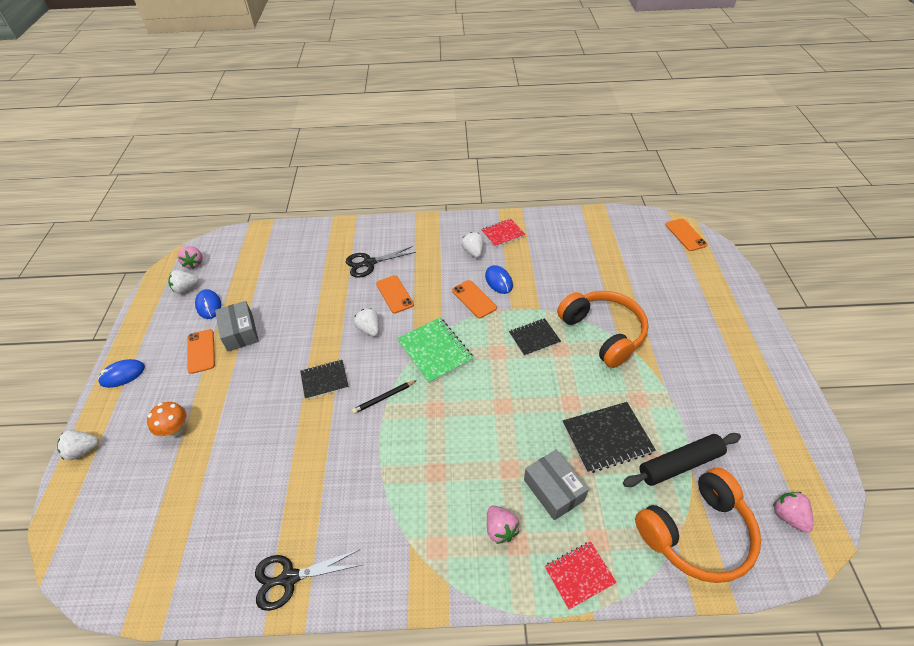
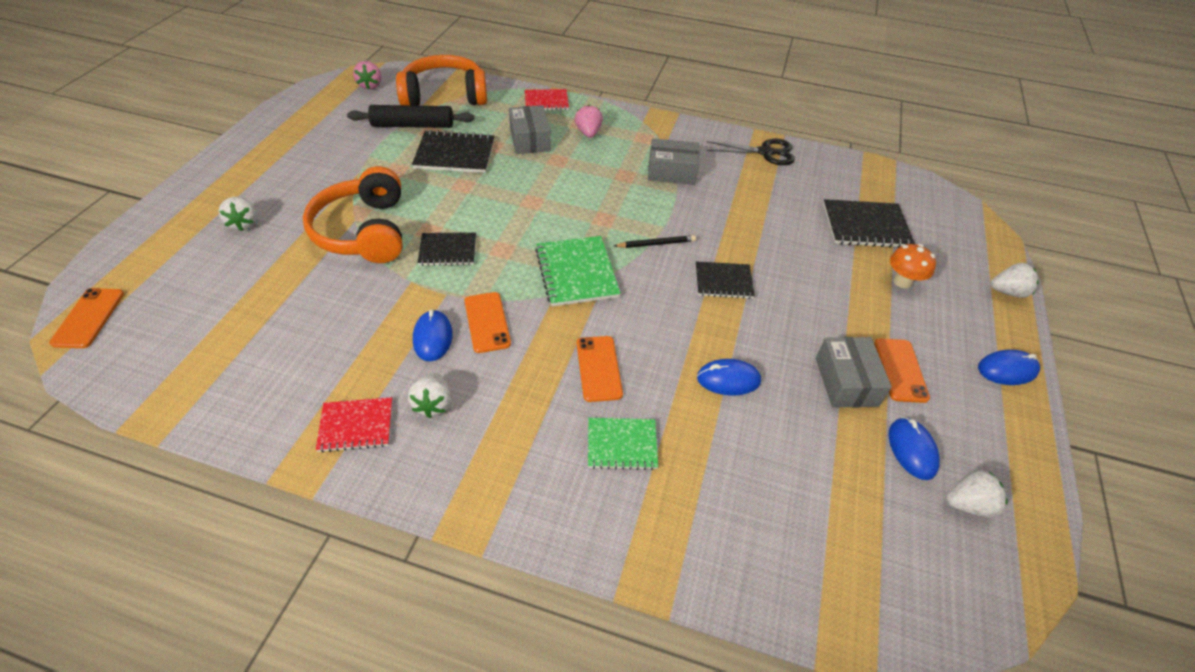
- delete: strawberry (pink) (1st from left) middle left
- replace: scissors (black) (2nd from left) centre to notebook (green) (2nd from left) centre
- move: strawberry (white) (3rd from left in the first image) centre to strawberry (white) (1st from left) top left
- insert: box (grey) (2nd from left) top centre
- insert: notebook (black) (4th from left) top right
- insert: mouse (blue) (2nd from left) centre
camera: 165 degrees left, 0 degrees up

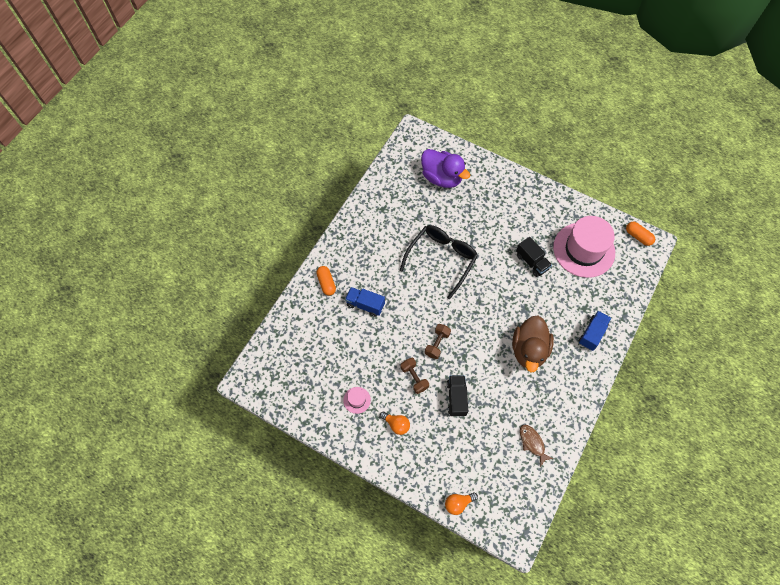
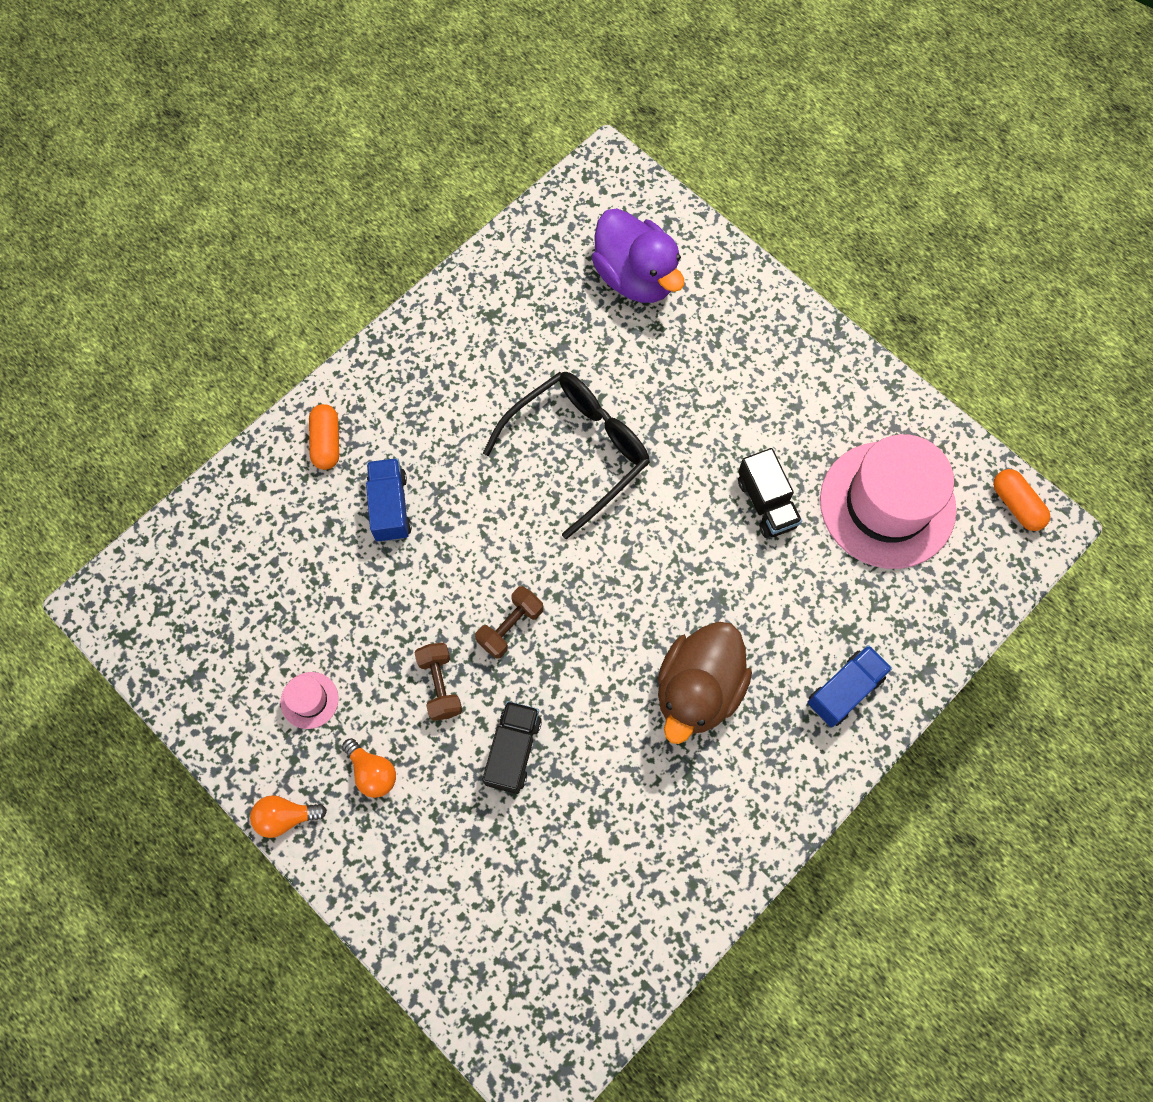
- rotate: truck (blue) (1st from left) centre = centre 45 degrees clockwise
- delete: fish (brown) bottom right
- move: light bulb (orange) (2nd from left in the first image) bottom centre to light bulb (orange) (1st from left) bottom left
camera: 15 degrees right, 5 degrees up

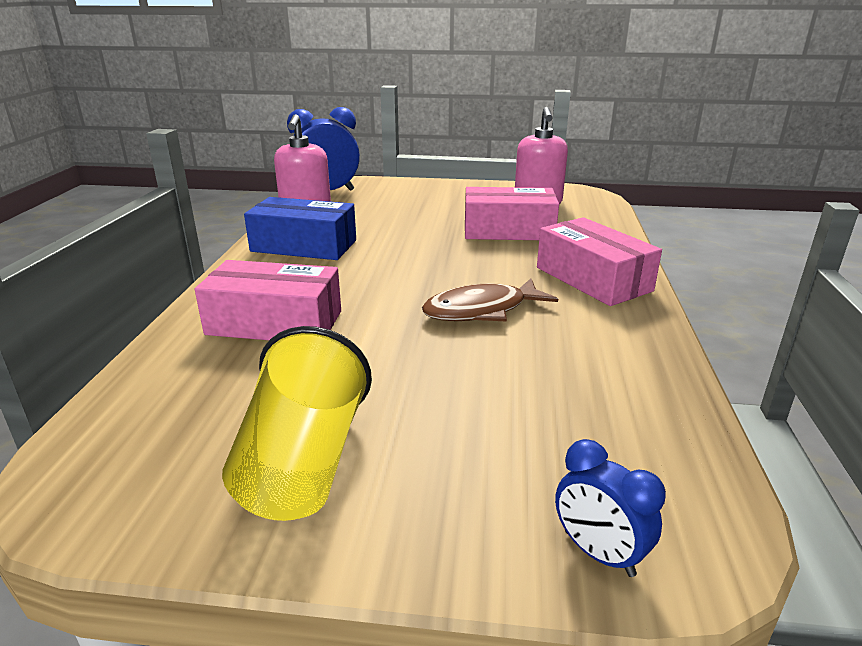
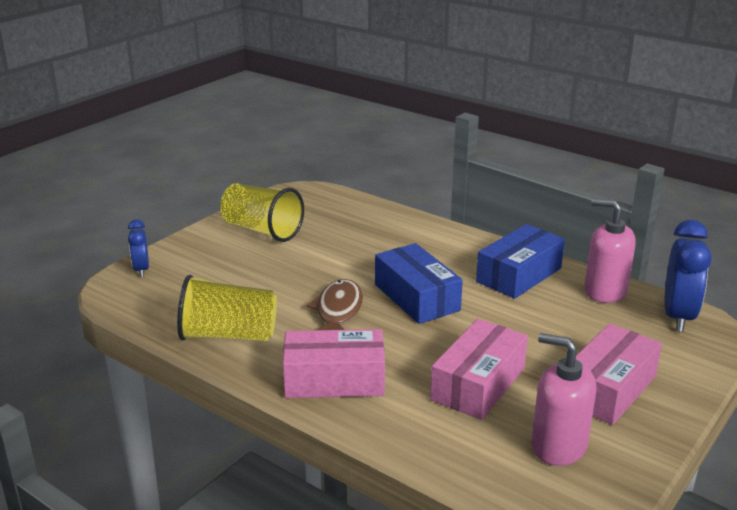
- move: box (pink) (1st from left in the first image) middle left to box (pink) (3rd from left) bottom right
- rotate: clock (blue) (2nd from left in the first image) bottom right = middle left 90 degrees counterclockwise
- insert: box (blue) (1st from left) centre
- insert: cup (yellow) (1st from left) middle left
camera: 120 degrees right, 0 degrees up

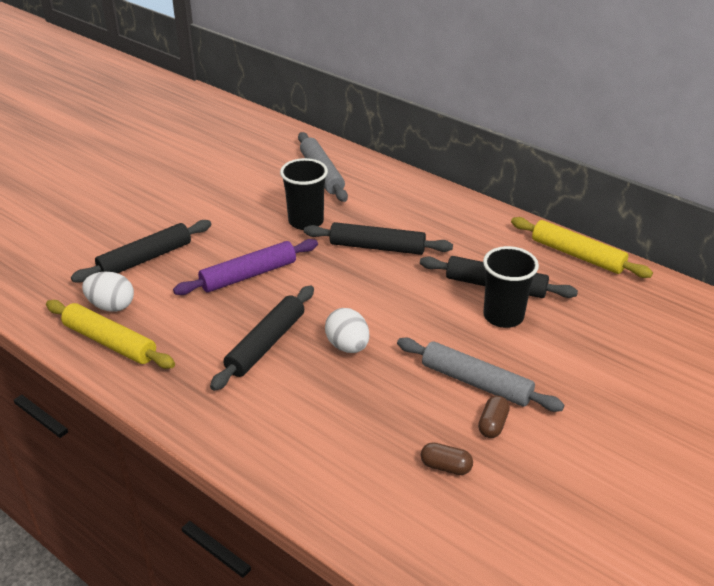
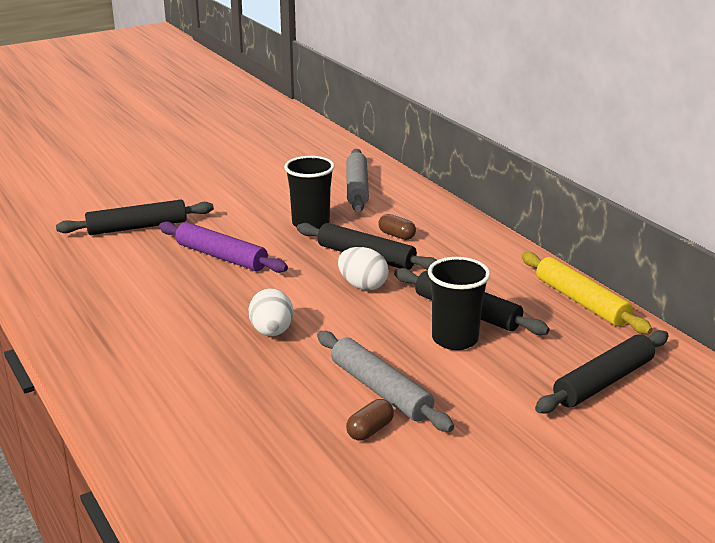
- rotate: rolling pin (purple) centre = middle left 45 degrees clockwise
- move: egg (white) (1st from left in the first image) middle left to egg (white) (2nd from left) centre
- move: rolling pin (black) (2nd from left in the first image) centre to rolling pin (black) (4th from left) bottom right
- delete: rolling pin (yellow) (1st from left) middle left
- move: capsule (brown) (1st from left in the first image) bottom centre to capsule (brown) (2nd from left) centre
camera: 20 degrees right, 10 degrees down

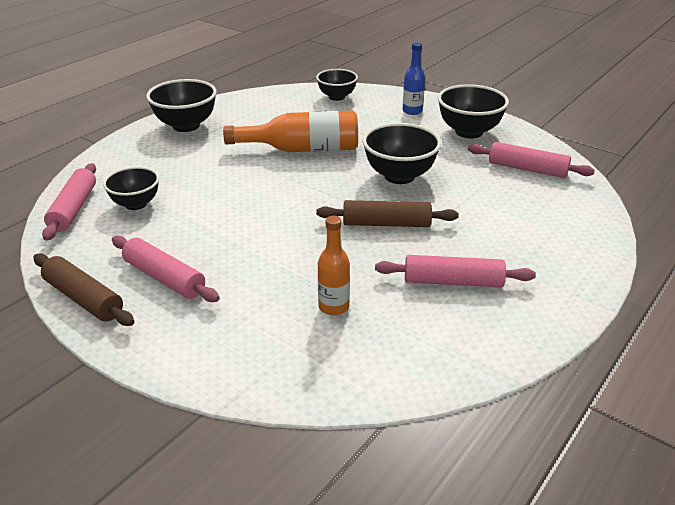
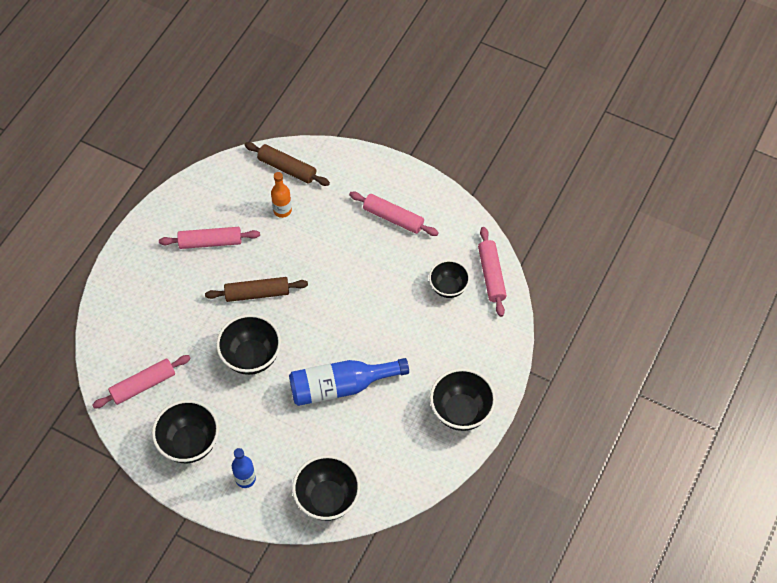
- resize: bowl (black) (3rd from left) top centre = bottom centre x1.52
- recolor: bottle (orange) (1st from left) top centre to bottle (blue) (2nd from left) centre
- rotate: rolling pin (pink) (4th from left in the first image) top right = middle left 45 degrees counterclockwise
- move: rolling pin (brown) (1st from left in the first image) middle left to rolling pin (brown) (2nd from left) top centre
camera: 170 degrees right, 25 degrees up

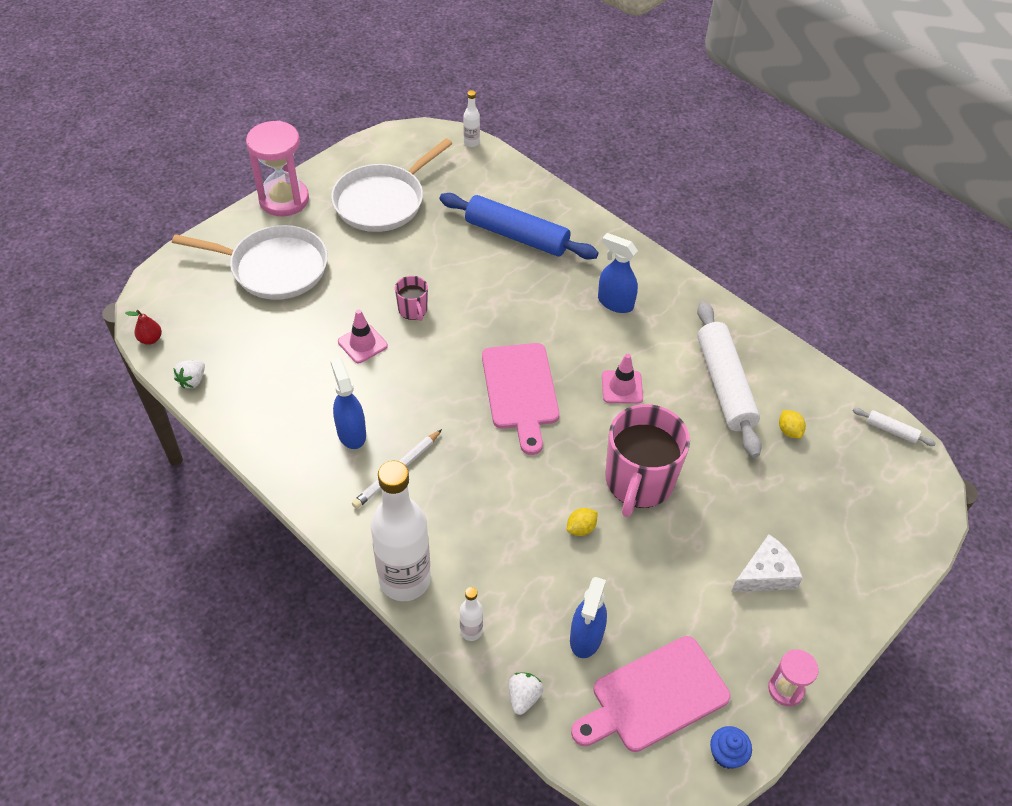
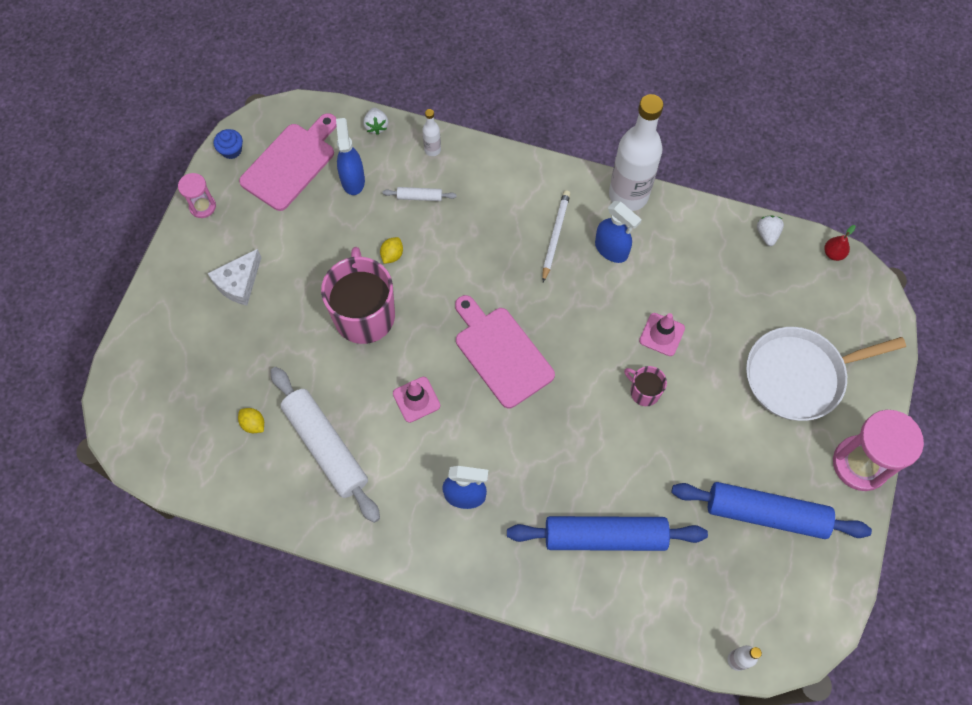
- replace: pan (white) (2nd from left) top centre to rolling pin (blue) (2nd from left) bottom right
- move: rolling pin (white) (2nd from left) middle right to top centre
- move: bottle (white) (1st from left in the first image) centre to bottle (white) (2nd from left) top centre
camera: 155 degrees right, 15 degrees up

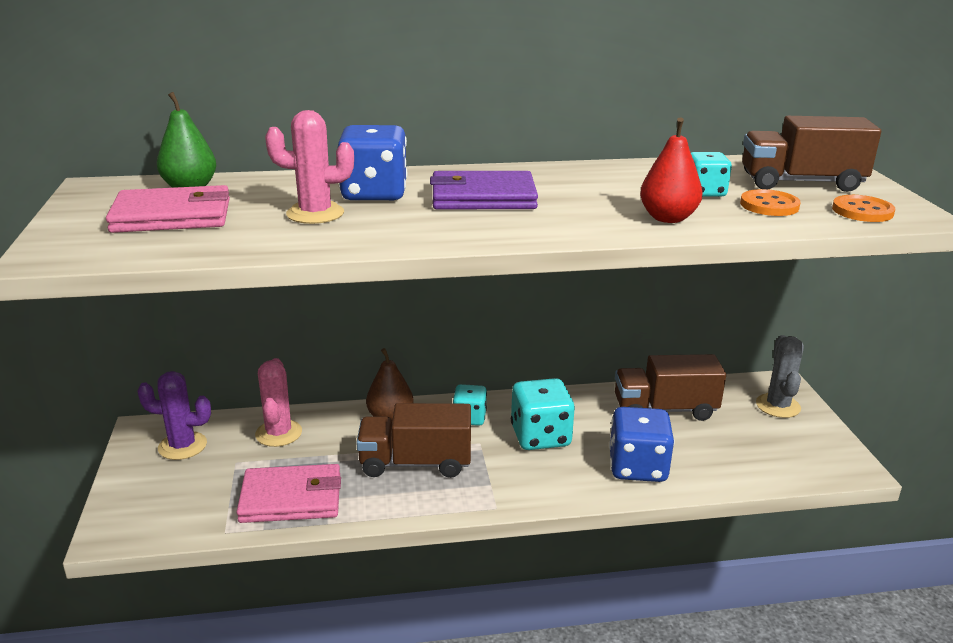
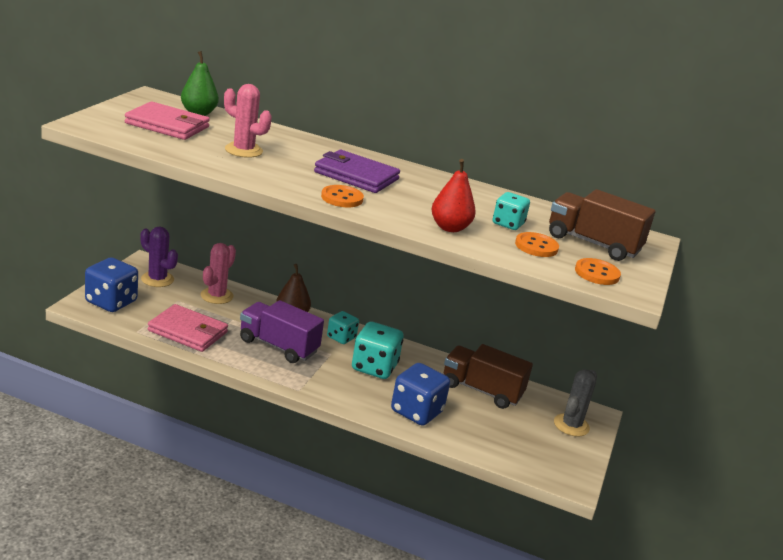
- move: dice (blue) (1st from left) top centre to middle left
- recolor: truck (brown) (1st from left) bottom centre to truck (purple) centre
- insert: button (orange) (1st from left) centre
camera: 25 degrees right, 0 degrees up

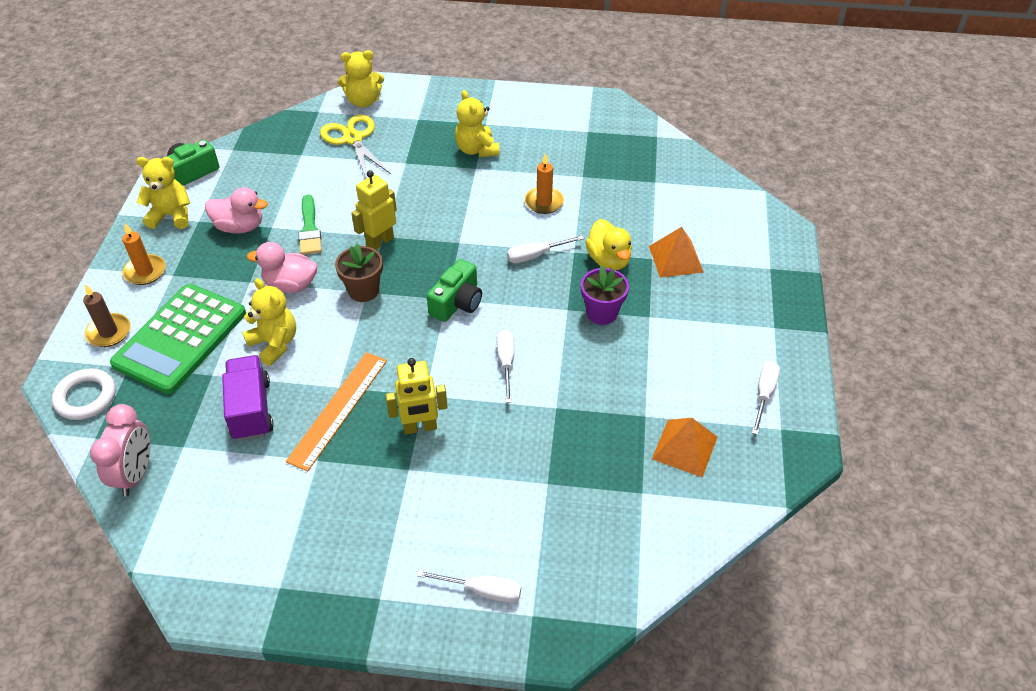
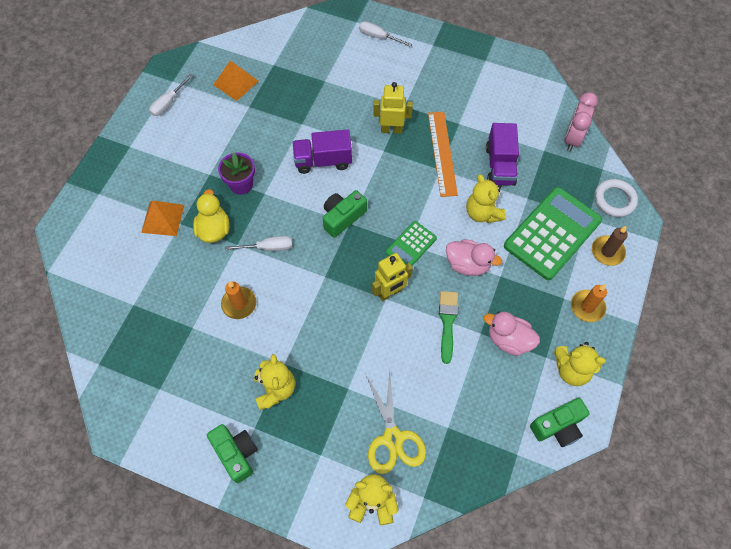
- replace: flower pot (brown) centre to calculator (green) (1st from left) centre
- replace: screwdriver (white) (2nd from left) centre to truck (purple) (1st from left) top centre
- rotate: ruler (orange) middle left = top centre 45 degrees counterclockwise
- insert: camera (green) (1st from left) bottom left
camera: 165 degrees left, 15 degrees up

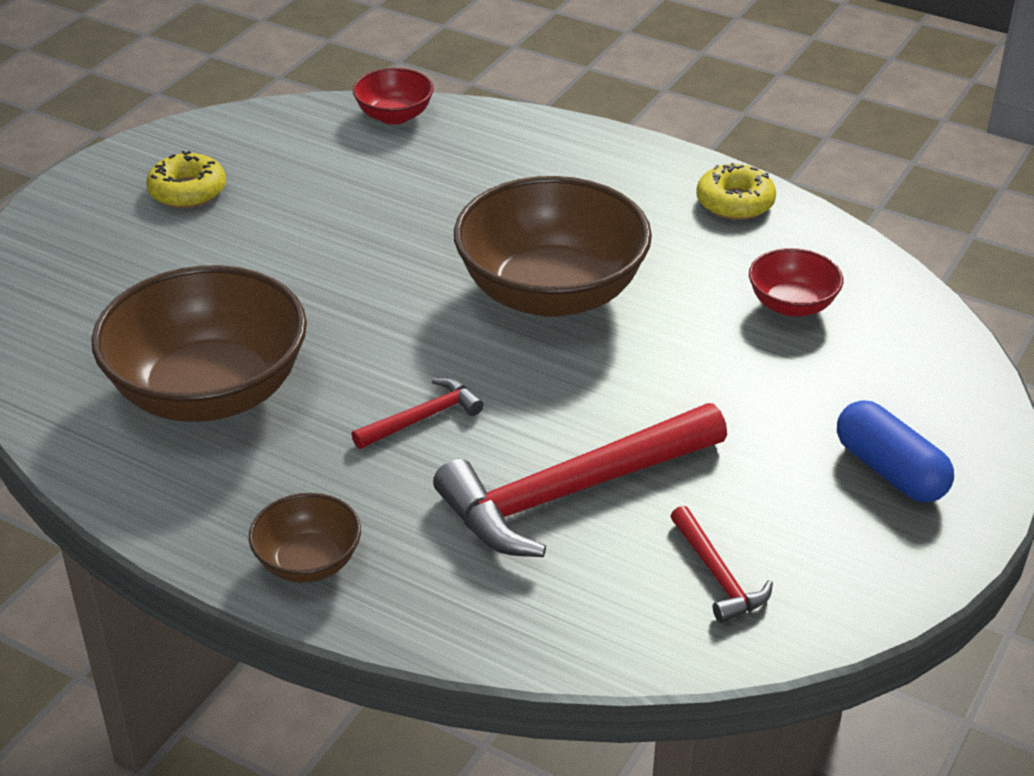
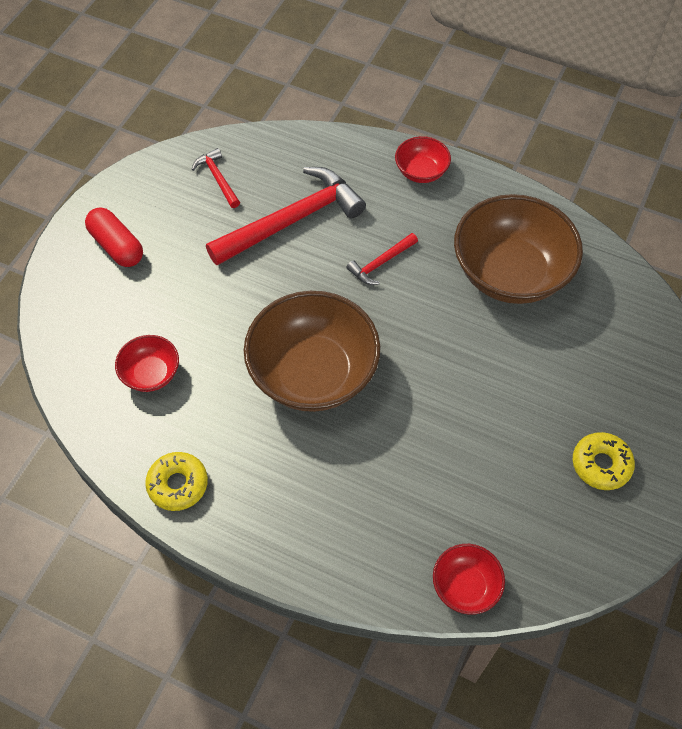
- recolor: capsule (blue) middle right to capsule (red) top left
- recolor: bowl (brown) (2nd from left) bottom left to bowl (red) (2nd from left) top centre
camera: 175 degrees right, 20 degrees up

